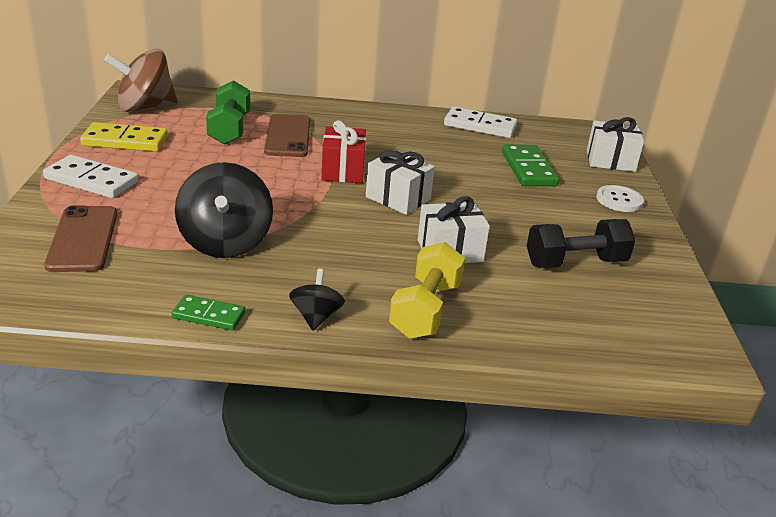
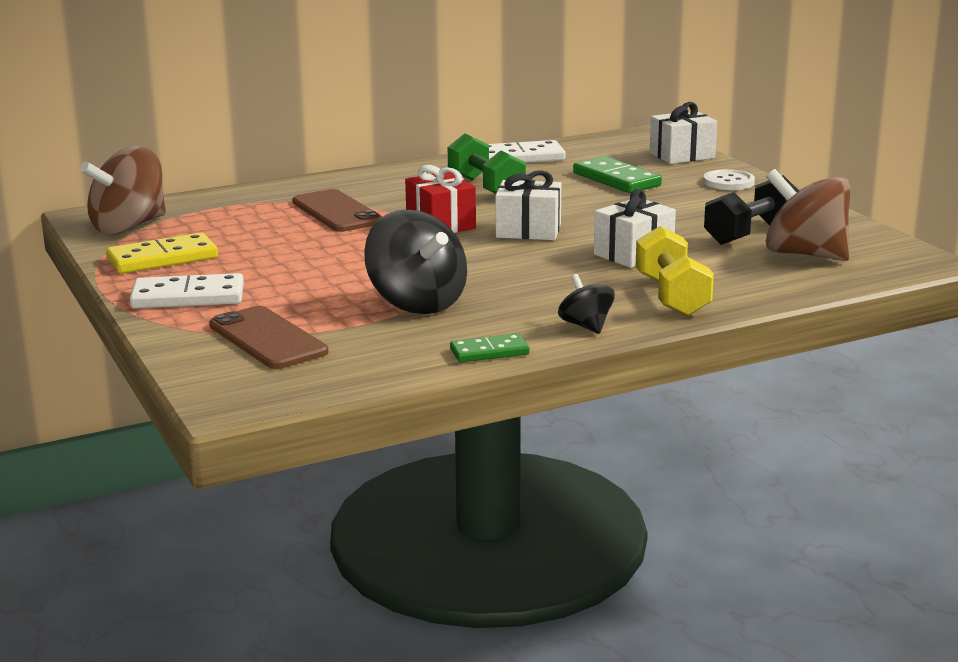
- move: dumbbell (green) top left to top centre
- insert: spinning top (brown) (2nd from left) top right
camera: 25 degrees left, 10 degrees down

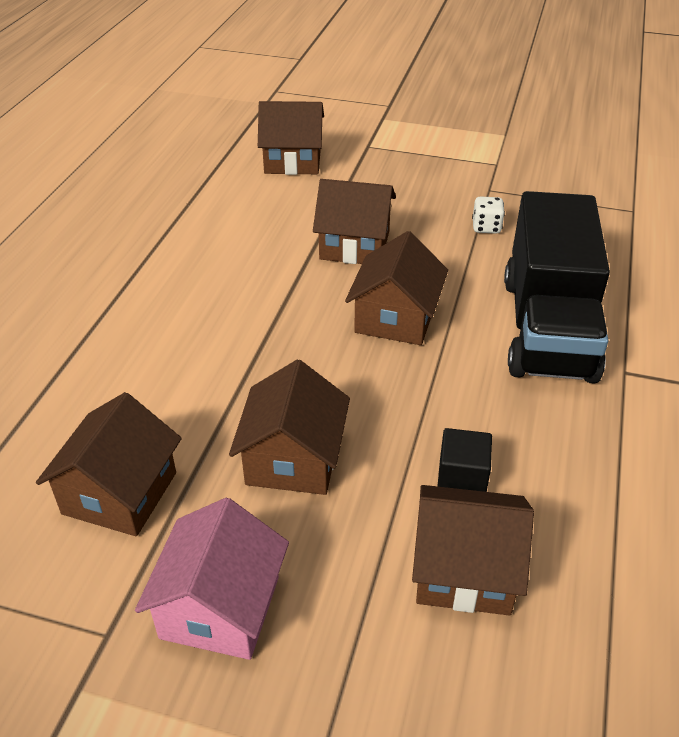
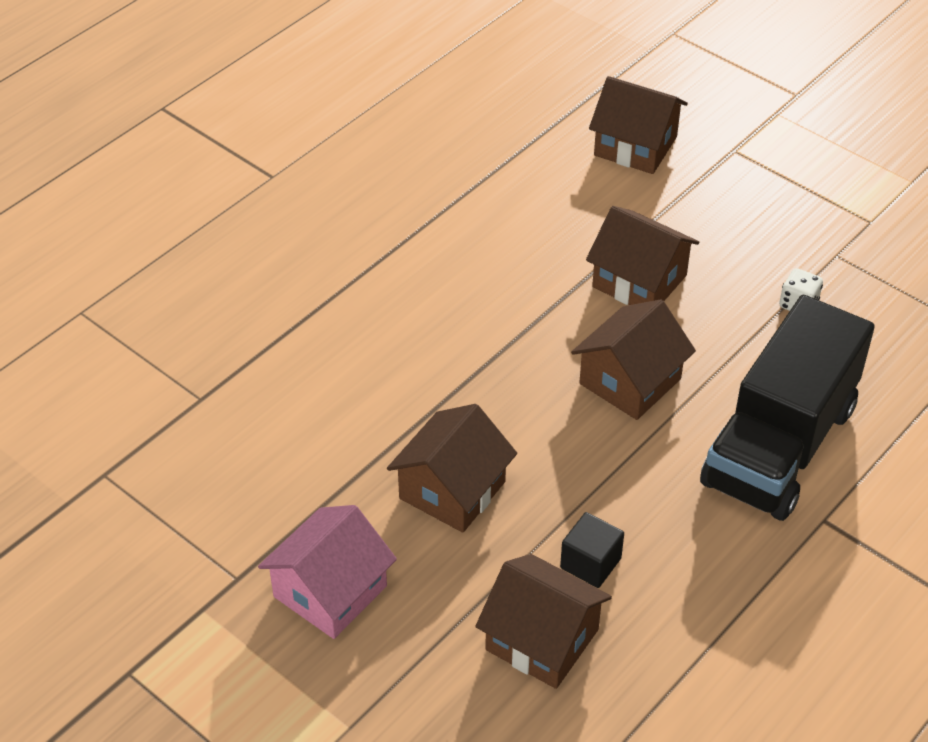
- delete: house (brown) (1st from left) middle left
camera: 25 degrees right, 5 degrees up

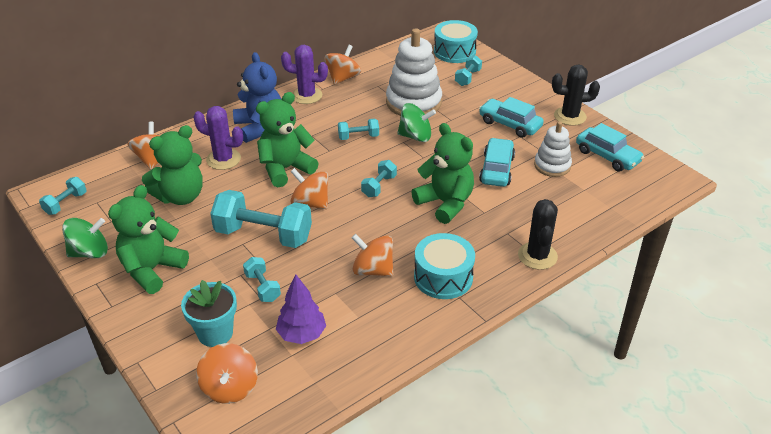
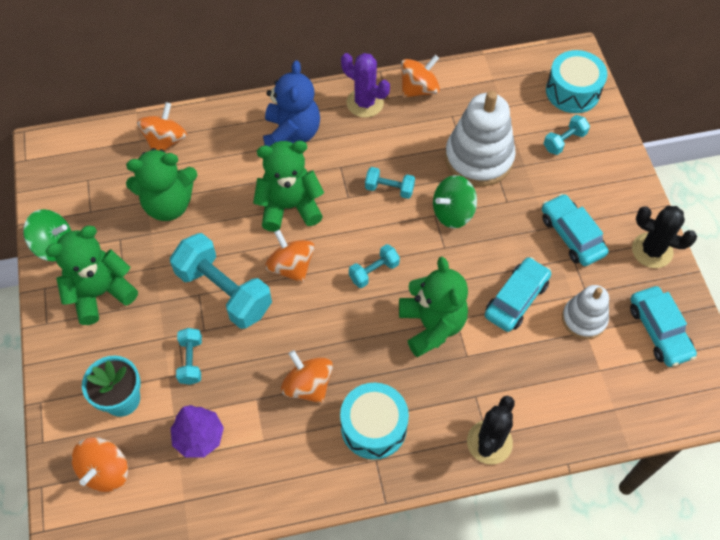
- rotate: spinning top (green) (2nd from left) top centre = centre 120 degrees clockwise
- delete: cactus (purple) (1st from left) top left
- delete: dumbbell (turquoise) (1st from left) middle left
camera: 25 degrees right, 20 degrees up

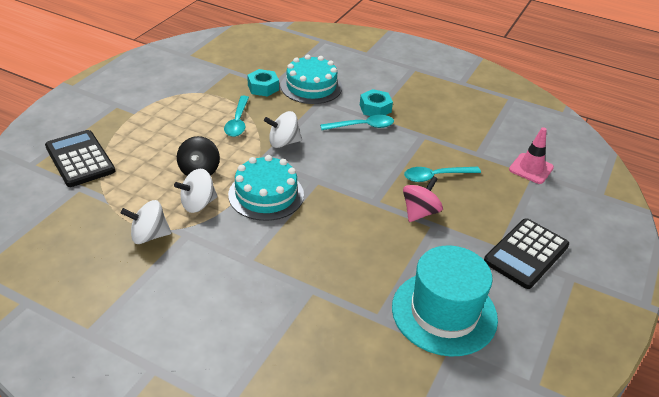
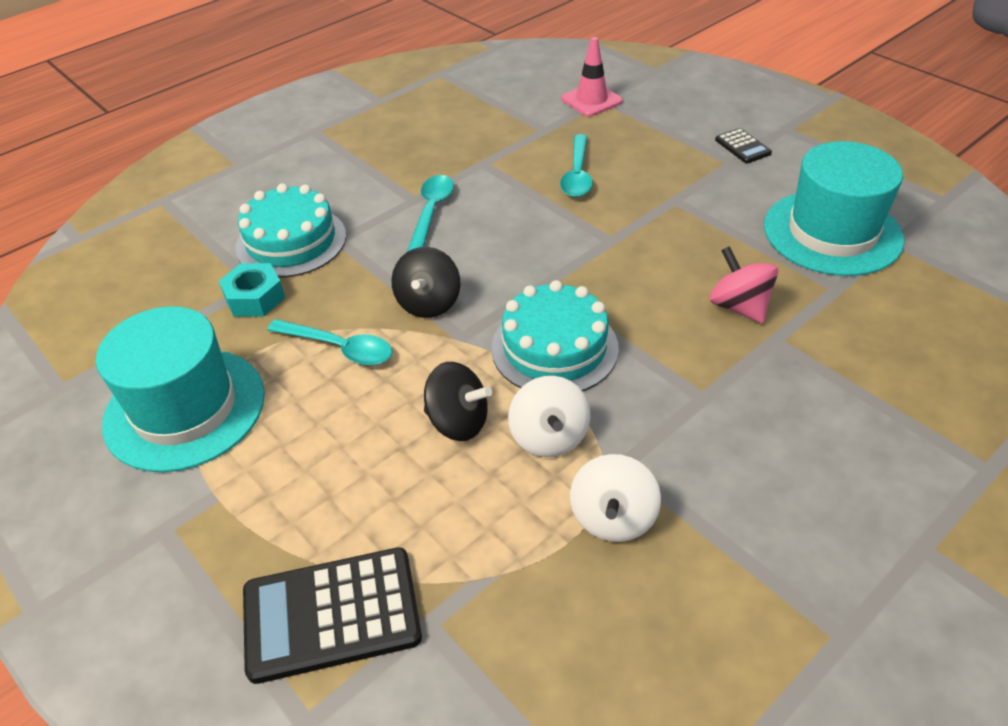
- delete: nut (turquoise) (2nd from left) top centre
- recolor: spinning top (white) (3rd from left) top centre to spinning top (black) (1st from left) centre
- move: spinning top (pink) centre to middle right
- resize: calculator (black) (2nd from left) middle right = top right x0.50
- insert: hat (turquoise) (1st from left) middle left
camera: 65 degrees left, 5 degrees up

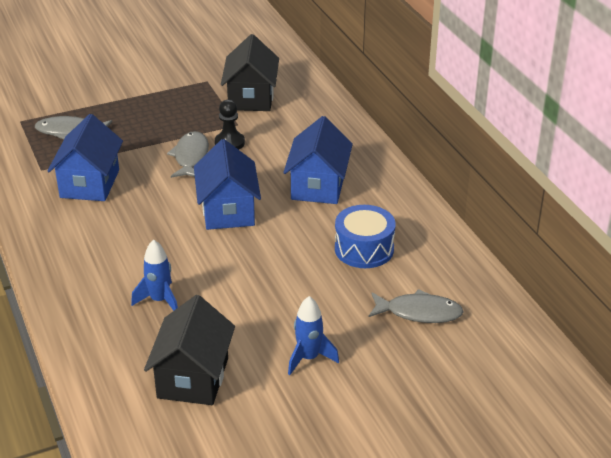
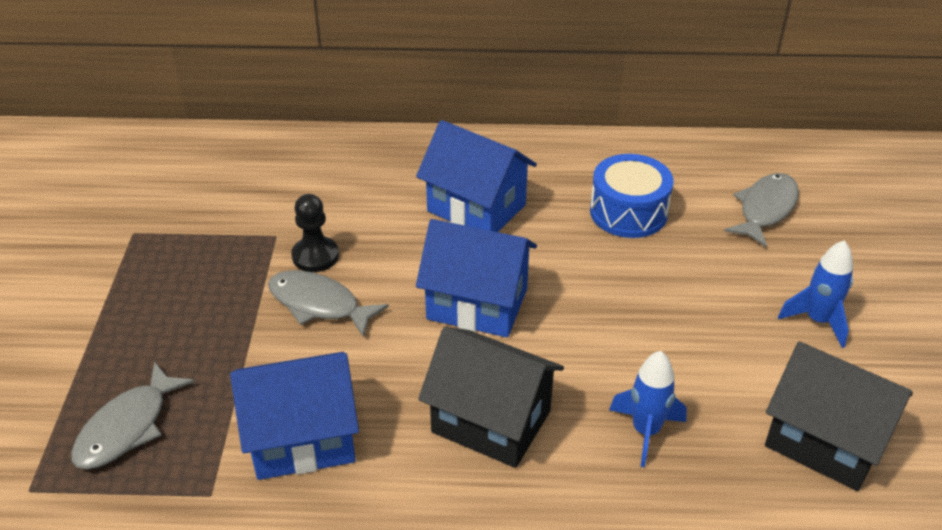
- move: house (black) (2nd from left in the first image) top centre to house (black) (1st from left) bottom centre
- rotate: house (blue) (1st from left) middle left = bottom left 45 degrees counterclockwise
camera: 65 degrees left, 5 degrees up

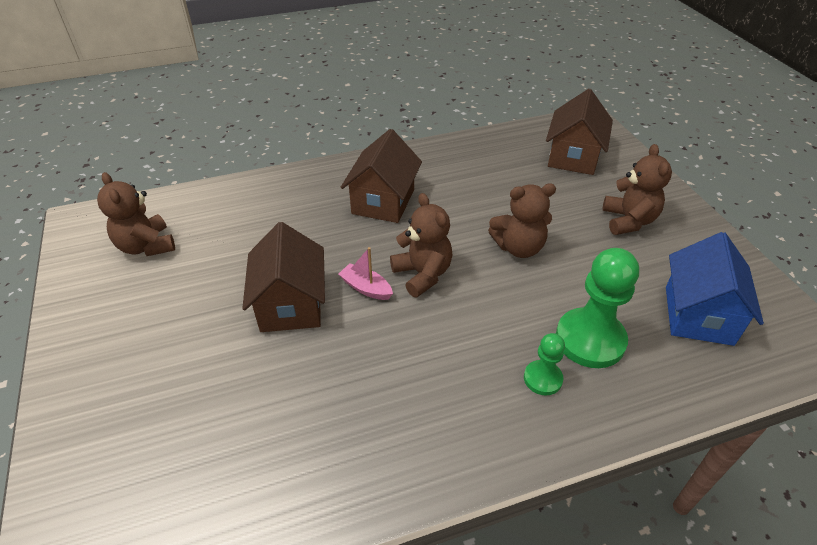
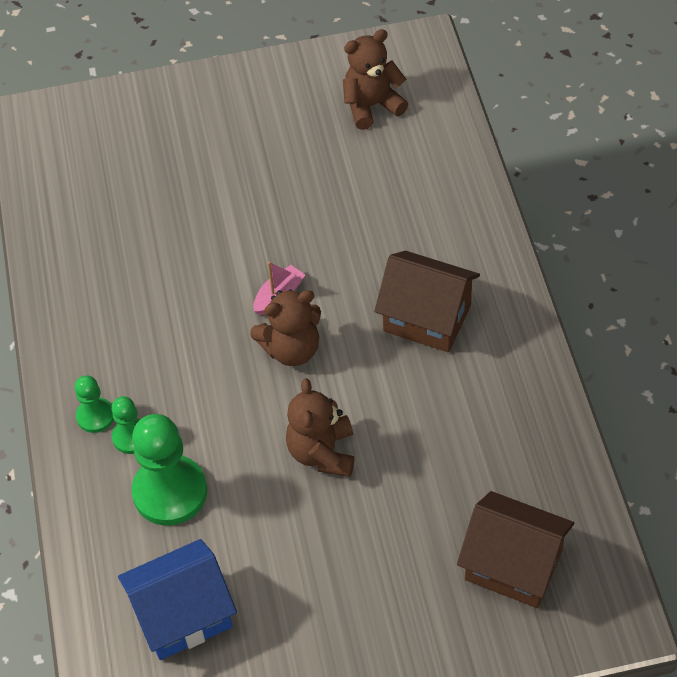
- delete: teddy bear (brown) (4th from left) middle right
- delete: house (brown) (1st from left) centre
- rotate: house (blue) middle right = bottom left 45 degrees counterclockwise
- insert: pawn (green) (1st from left) middle left
camera: 100 degrees right, 10 degrees up

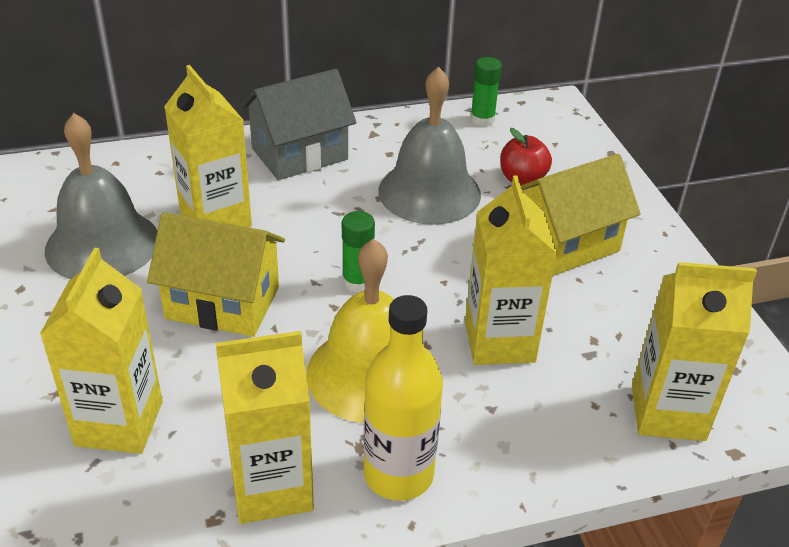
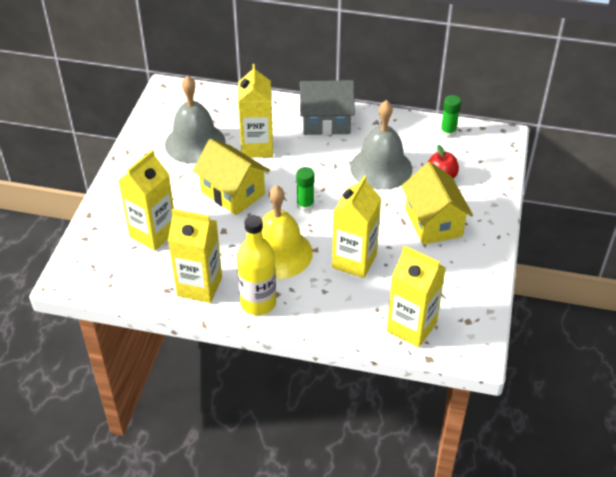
- rotate: house (yellow) (2nd from left) middle right = middle right 75 degrees clockwise
camera: 30 degrees right, 5 degrees up

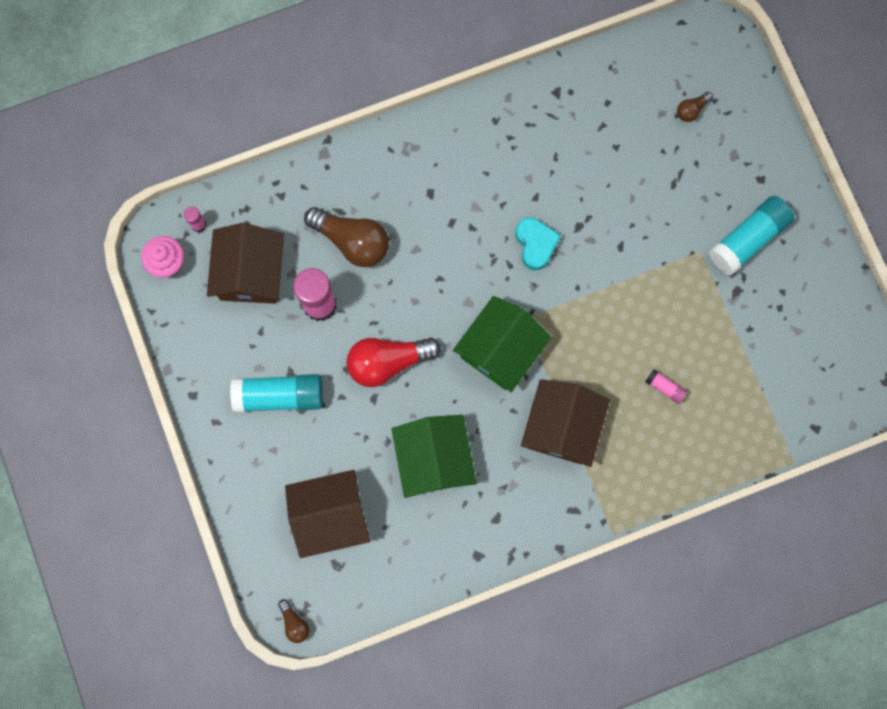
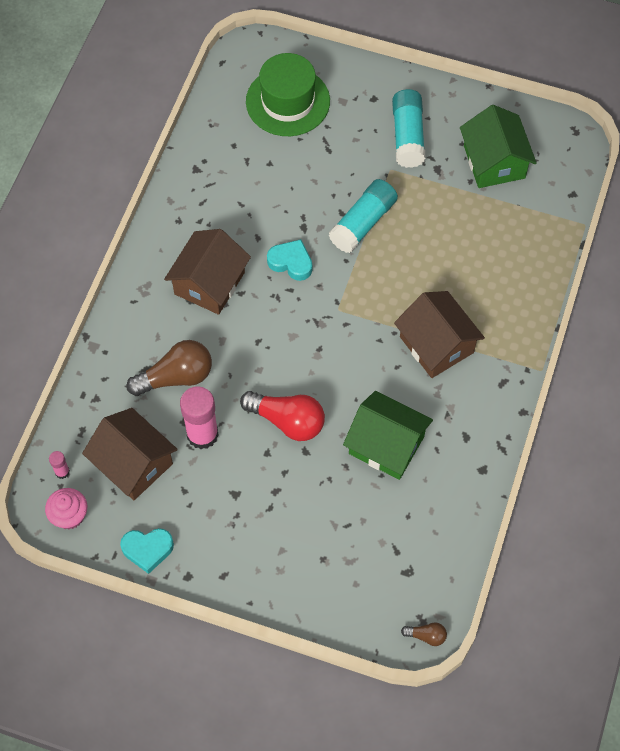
- replace: light bulb (brown) (3rd from left) top right to hat (green) top centre
- move: house (green) (2nd from left) centre to top right
- rotate: light bulb (red) centre = centre 90 degrees counterclockwise
- delete: glue stick (pink) (3rd from left) middle right
- move: glue stick (turquoise) (1st from left) middle left to top centre
- move: house (brown) (2nd from left) bottom centre to centre
- insert: heart (turquoise) (1st from left) bottom left
camera: 50 degrees left, 15 degrees down

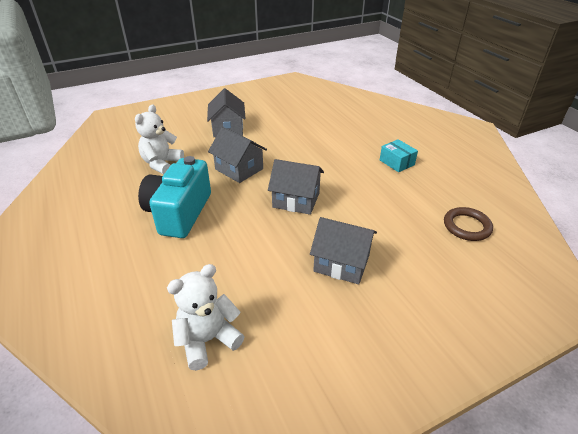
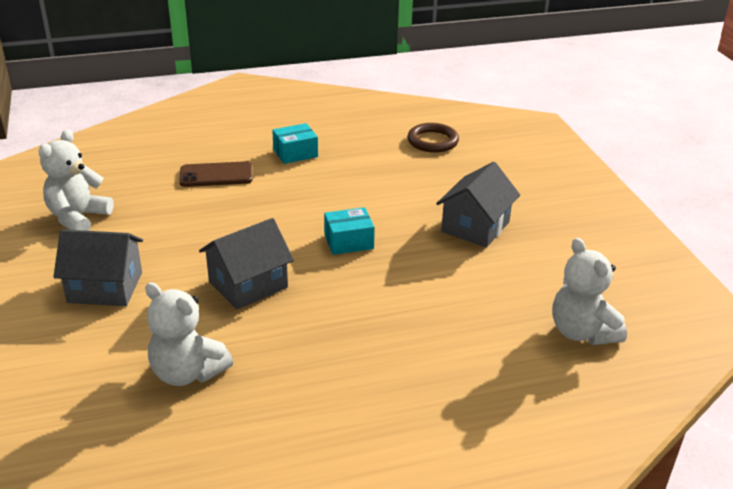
- delete: camera (turquoise) middle left
- replace: house (grey) (3rd from left) centre to box (turquoise) (2nd from left) centre
- insert: teddy bear (white) (1st from left) middle left
- insert: phone (brown) middle left
camera: 80 degrees left, 5 degrees down

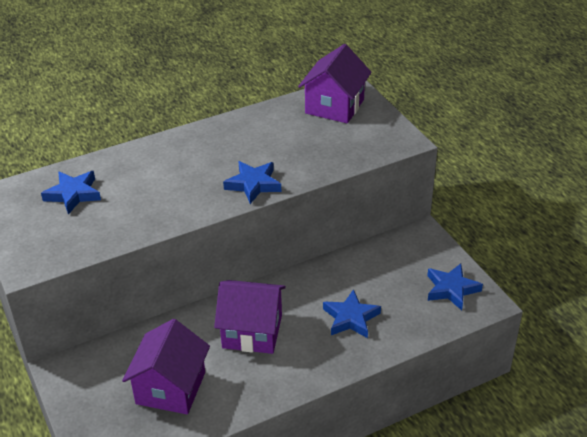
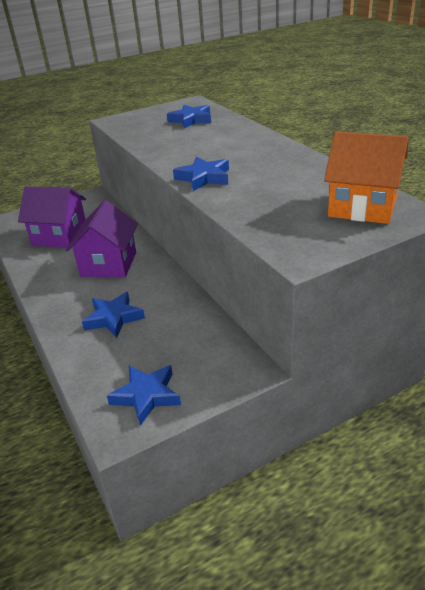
- recolor: house (purple) (3rd from left) top centre to house (orange) top right
camera: 90 degrees right, 5 degrees down

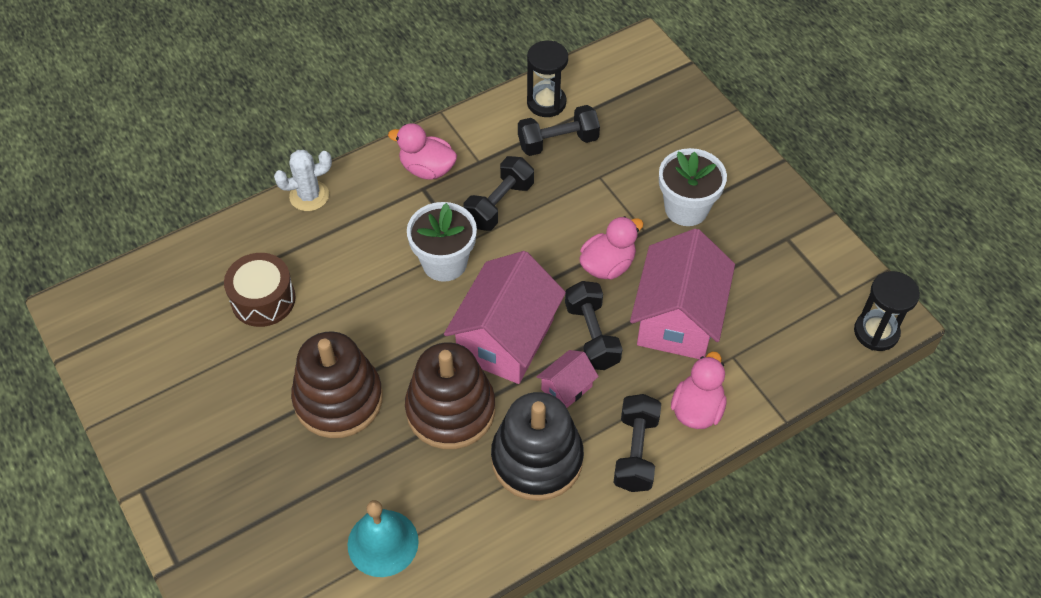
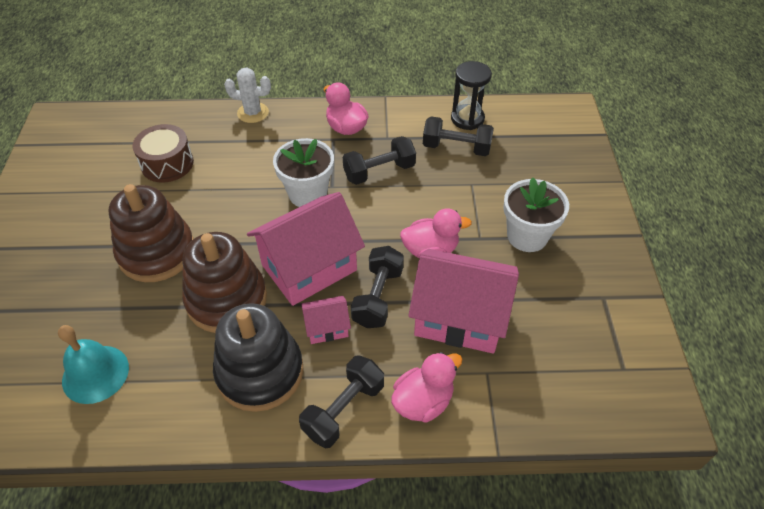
- rotate: house (pink) (3rd from left) centre = centre 60 degrees clockwise
- delete: hourglass (black) (2nd from left) middle right
camera: 30 degrees right, 5 degrees down

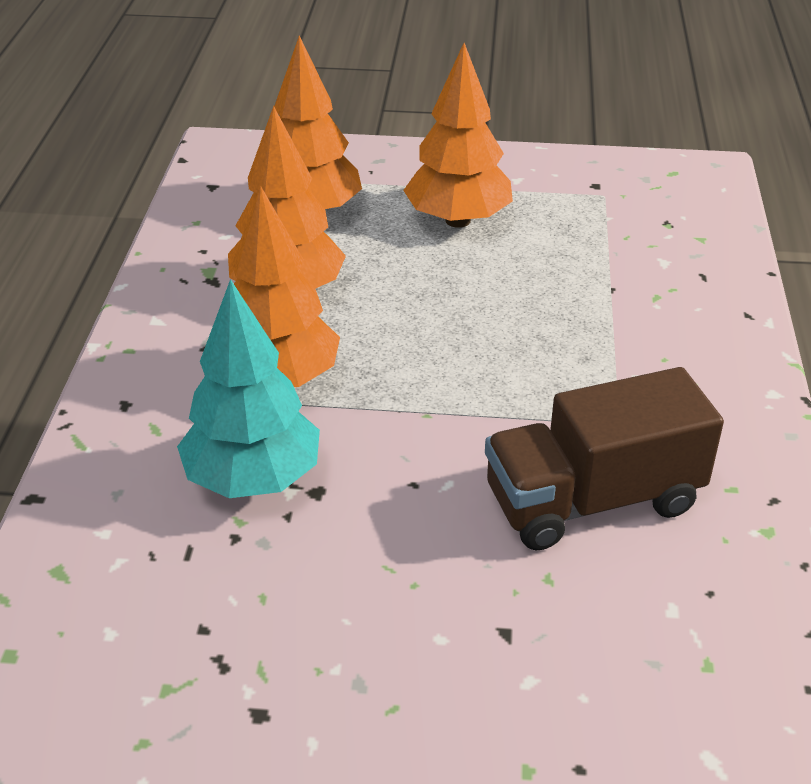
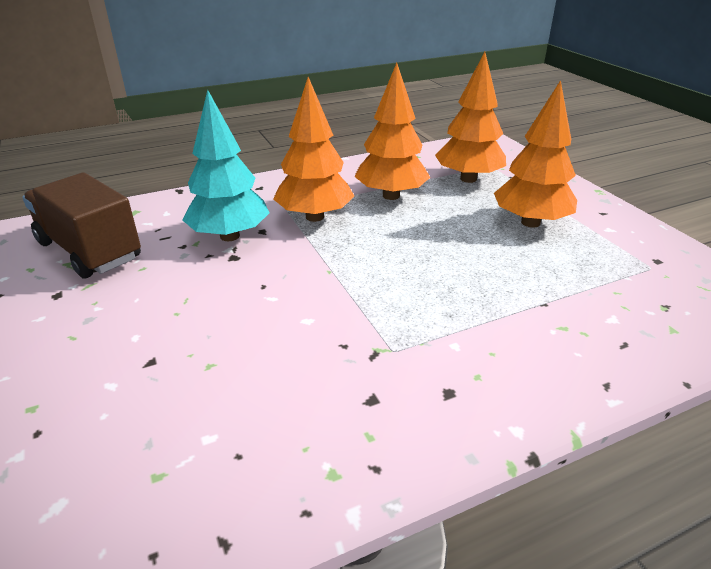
- move: truck (brown) middle right to middle left
camera: 60 degrees right, 5 degrees down

